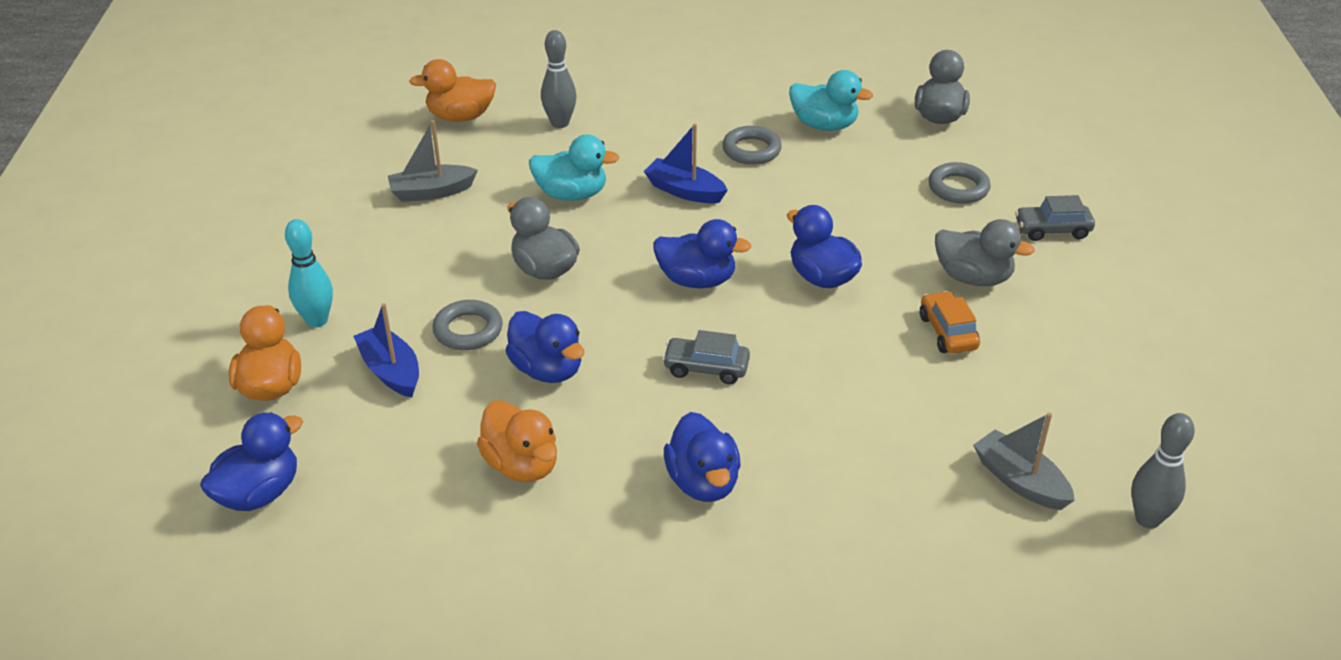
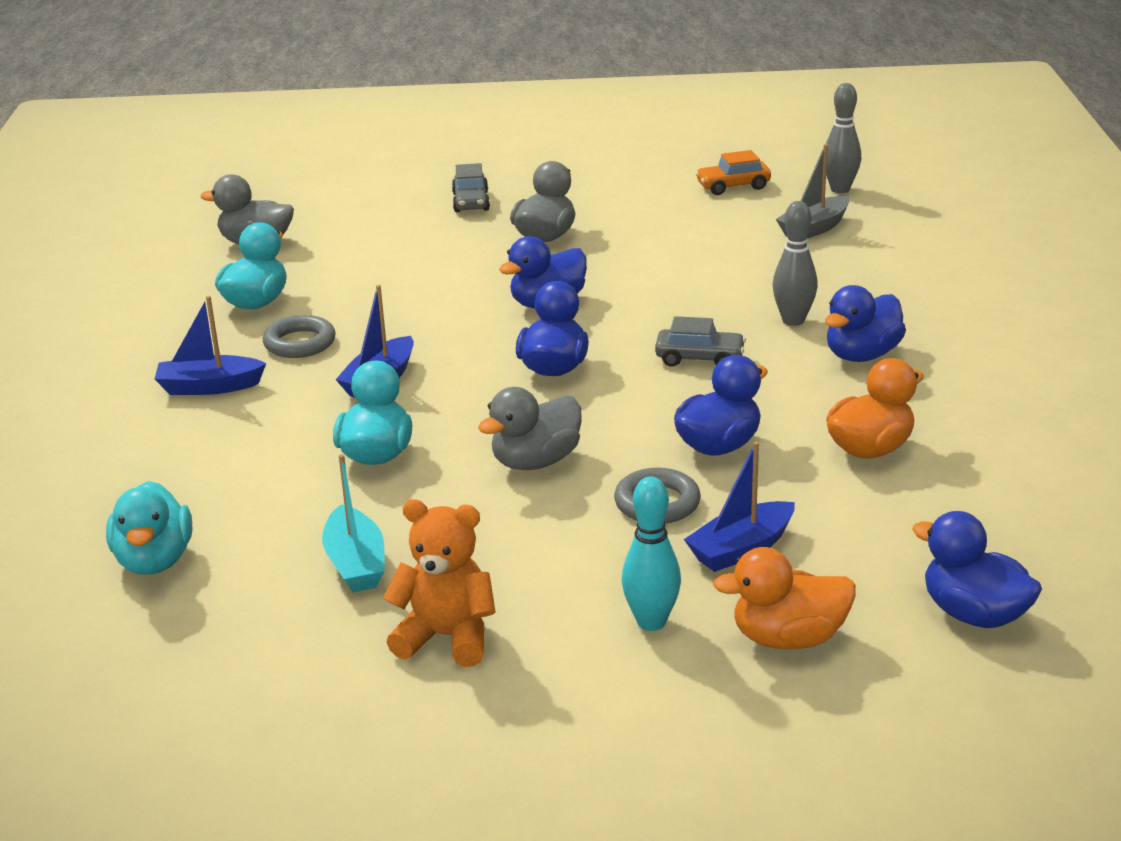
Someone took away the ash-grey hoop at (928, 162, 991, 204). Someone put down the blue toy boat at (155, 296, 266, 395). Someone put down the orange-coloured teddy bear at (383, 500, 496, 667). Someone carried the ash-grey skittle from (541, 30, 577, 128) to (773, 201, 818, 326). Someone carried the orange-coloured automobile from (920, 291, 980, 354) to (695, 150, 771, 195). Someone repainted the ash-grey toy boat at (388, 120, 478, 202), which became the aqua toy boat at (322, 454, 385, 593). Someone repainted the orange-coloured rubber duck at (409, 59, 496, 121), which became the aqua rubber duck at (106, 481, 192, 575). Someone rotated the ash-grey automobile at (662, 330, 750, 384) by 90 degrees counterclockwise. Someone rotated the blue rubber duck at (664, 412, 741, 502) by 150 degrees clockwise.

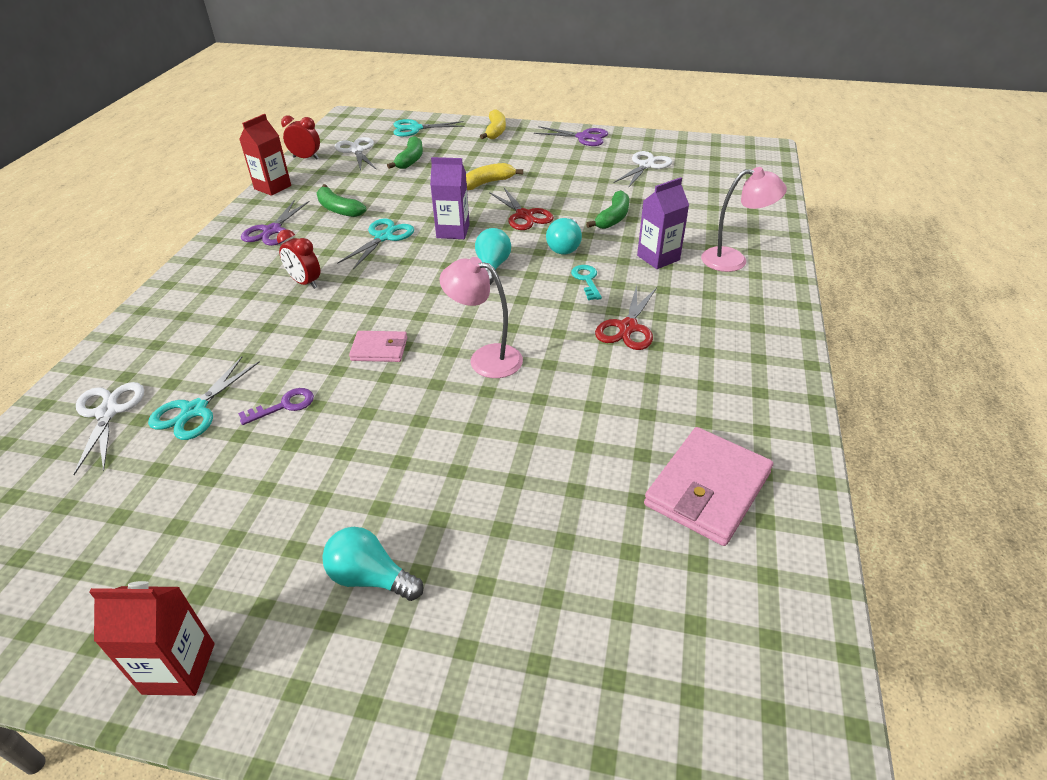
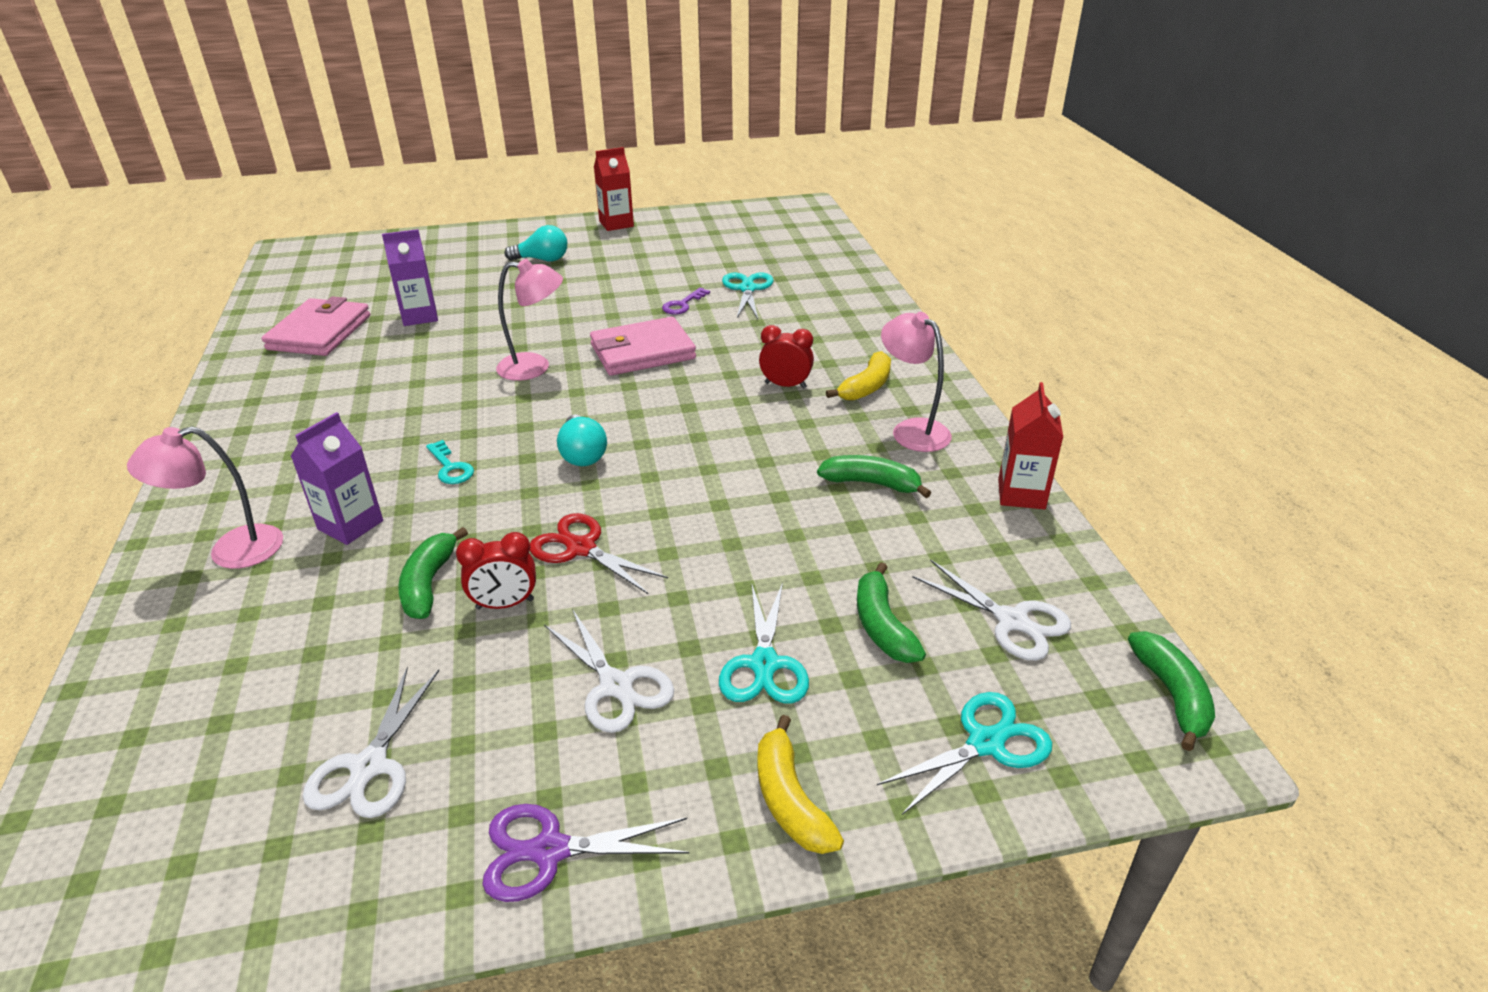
Someone took away the aqua lightbulb at (546, 218, 582, 254). Someone took away the crimson scissors at (595, 285, 657, 350). Someone put down the green toy banana at (1128, 631, 1215, 751). Someone carried the white scissors from (73, 382, 144, 475) to (544, 609, 674, 733). Someone carried the crimson bedside clock from (281, 116, 320, 159) to (456, 532, 536, 609). Someone carried the aqua scissors from (337, 219, 414, 270) to (719, 582, 809, 704). Someone carried the violet milk carton from (430, 157, 470, 239) to (382, 229, 438, 326). Someone carried the yellow toy banana from (466, 163, 523, 190) to (826, 351, 891, 401). Someone swapped the violet scissors at (241, 200, 310, 246) for the rose-pink reading lamp at (881, 312, 952, 452). Someone scaled the rose-pink card wallet at (349, 331, 407, 362) by 1.79.

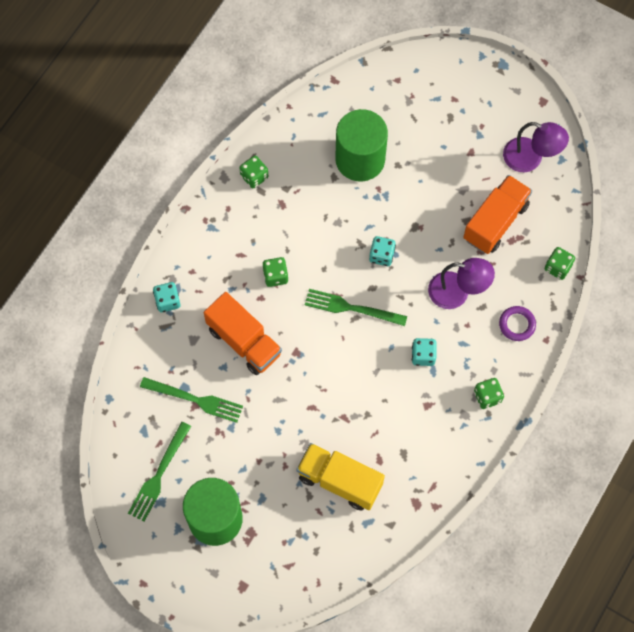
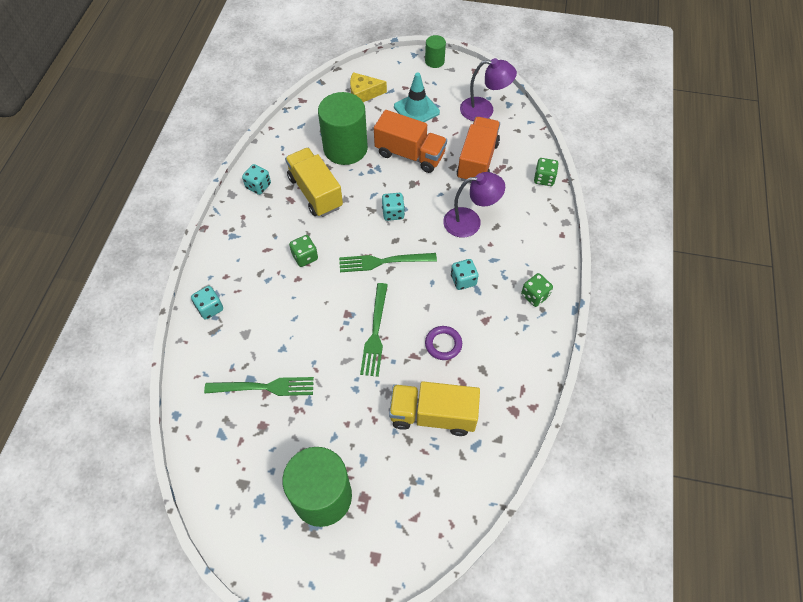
Someone put down the yellow truck at (285, 148, 343, 217). Someone put down the yellow cheese wedge at (350, 72, 387, 102). Someone put down the aqua road cone at (394, 73, 440, 122). Someone put down the green cylinder shape at (425, 35, 446, 68). Someone carried the green fork from (128, 422, 191, 522) to (360, 283, 388, 377). Someone carried the orange-coloured truck from (204, 292, 282, 375) to (374, 110, 447, 173). Someone carried the violet hoop from (499, 306, 536, 341) to (425, 326, 462, 360). Someone repainted the green dice at (239, 156, 268, 188), which became the aqua dice at (242, 164, 271, 195).

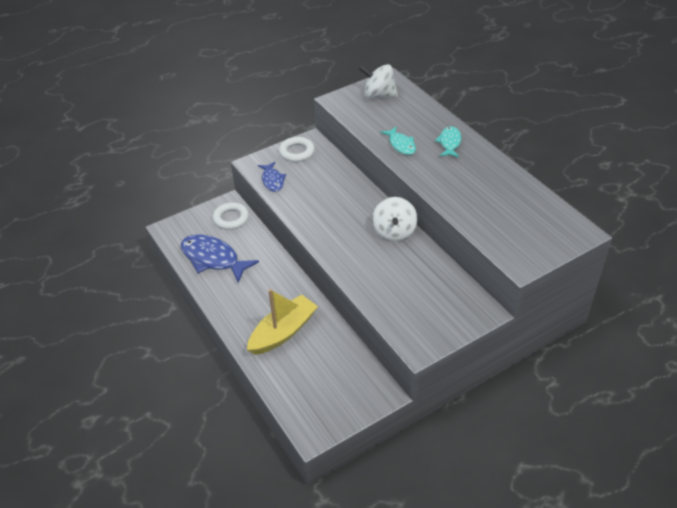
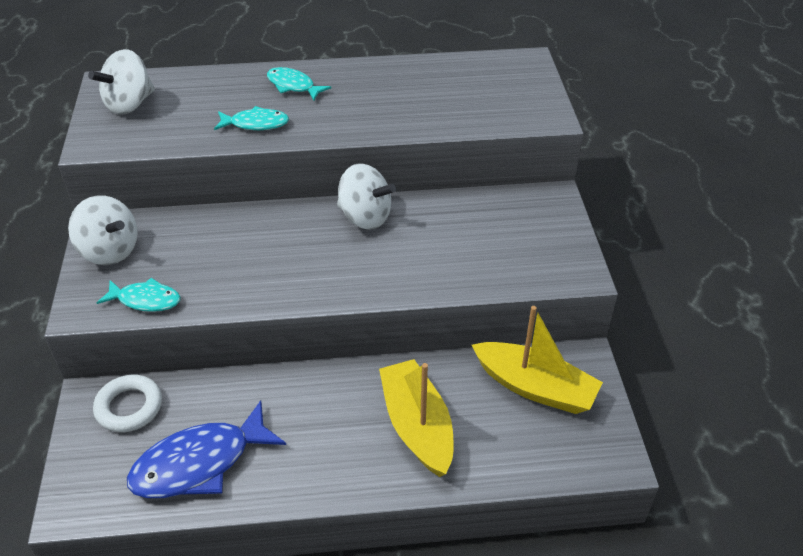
Someone put down the yellow toy boat at (472, 306, 603, 414). Someone swapped the white hoop at (279, 137, 315, 162) for the white whirligig at (68, 195, 138, 265). Someone repainted the blue fish at (258, 162, 286, 192), which became the aqua fish at (97, 278, 181, 312).

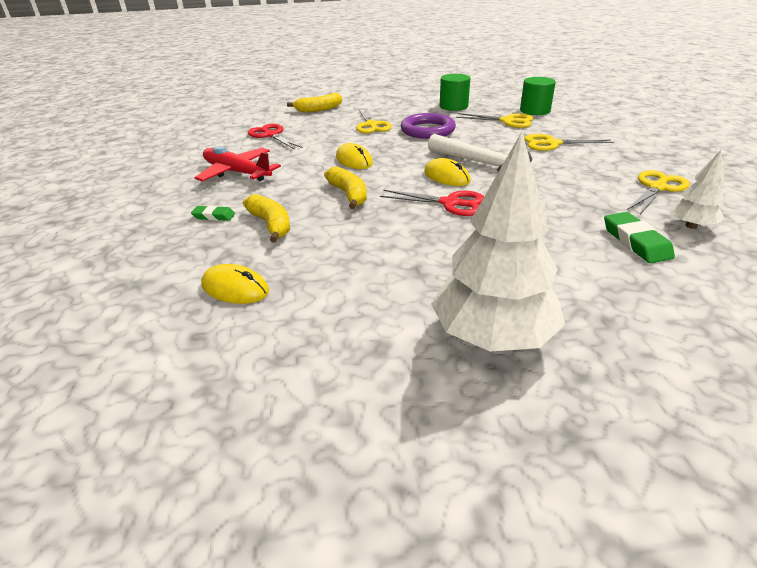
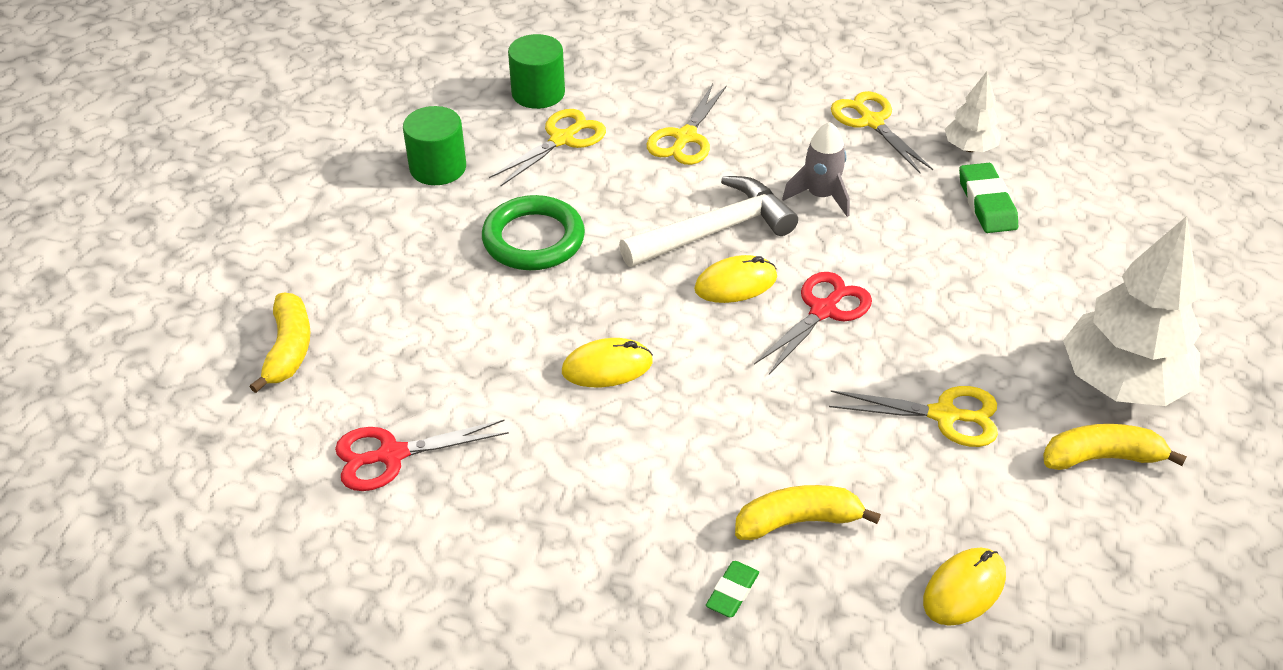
Someone took away the crimson aeroplane at (195, 147, 281, 181). Someone put down the ash-grey toy rocket at (782, 122, 850, 217). Someone carried the yellow toy banana from (324, 166, 367, 209) to (1043, 424, 1187, 470). Someone carried the yellow scissors from (356, 107, 392, 133) to (829, 386, 998, 447). Someone repainted the violet hoop at (401, 113, 456, 139), which became the green hoop at (482, 195, 585, 270). Someone rotated the green eraser at (604, 212, 675, 263) by 75 degrees clockwise.

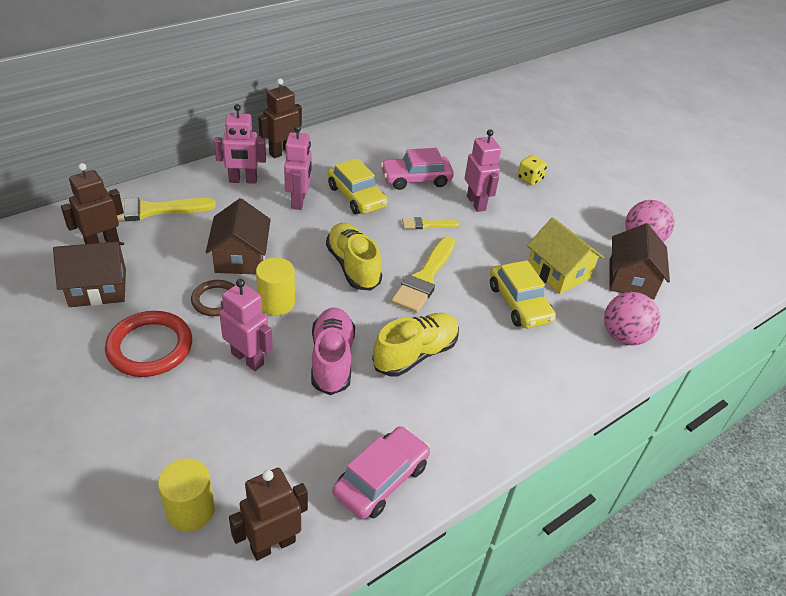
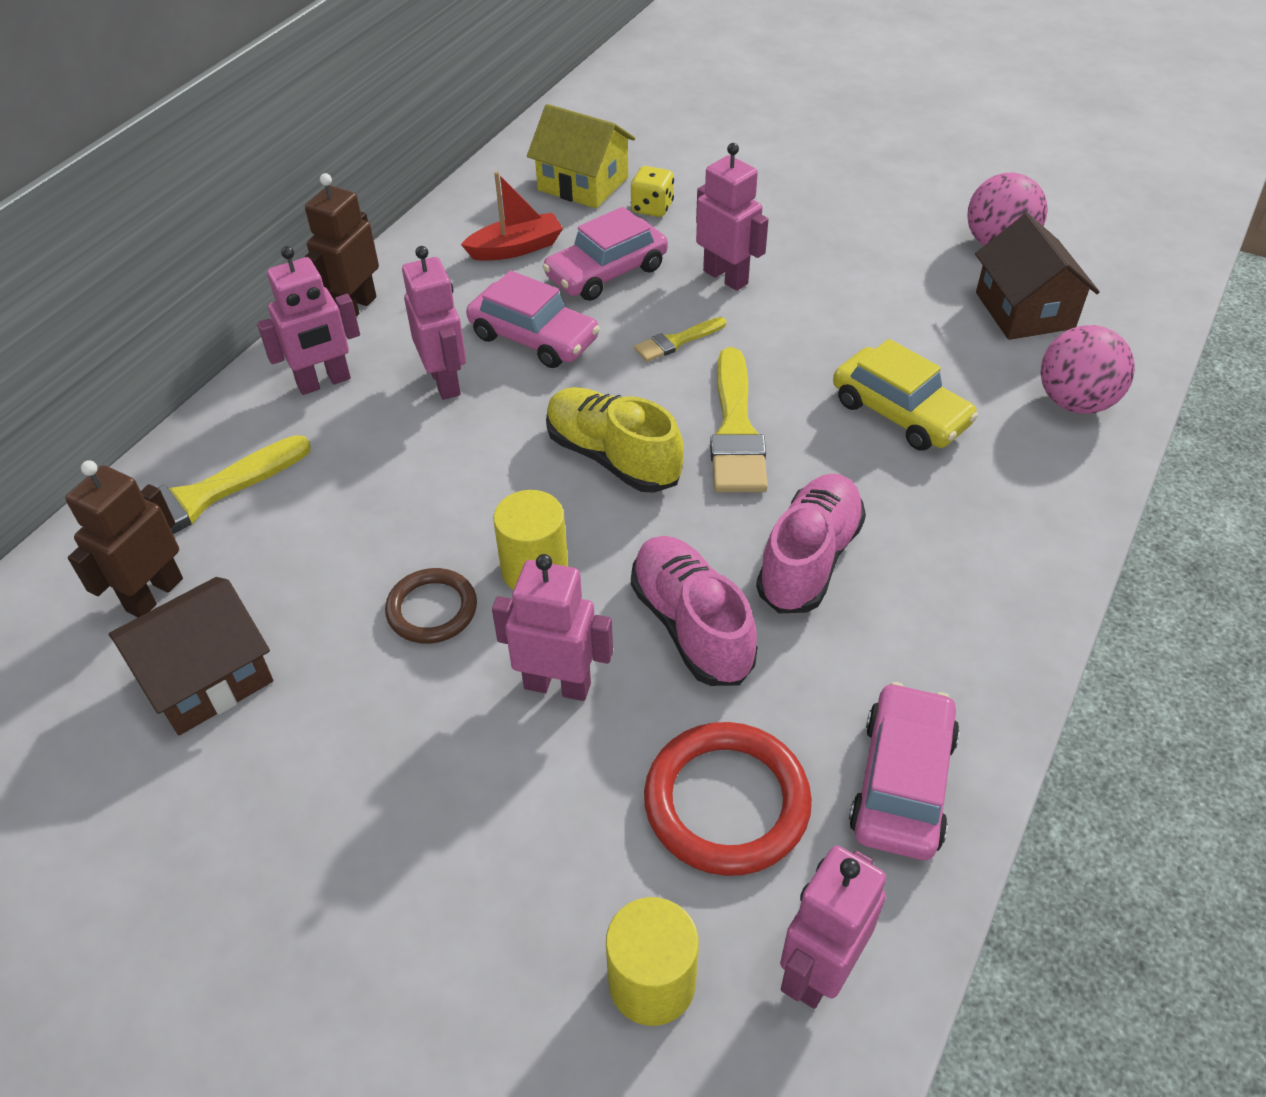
Someone took away the russet toy house at (206, 198, 271, 274). Someone put down the crimson toy boat at (461, 172, 563, 261). Someone carried the crimson hoop from (105, 311, 192, 377) to (644, 722, 812, 876). Someone carried the yellow dice from (518, 155, 547, 185) to (631, 166, 674, 217). Someone carried the yellow toy house from (527, 217, 604, 294) to (527, 104, 635, 209). Someone repainted the russet toy robot at (229, 468, 308, 561), which became the rose-pink toy robot at (780, 845, 886, 1009). Someone repainted the yellow automobile at (328, 158, 388, 214), which became the rose-pink automobile at (466, 270, 600, 368). Someone repainted the yellow sneaker at (372, 313, 459, 376), which became the rose-pink sneaker at (756, 473, 866, 613).

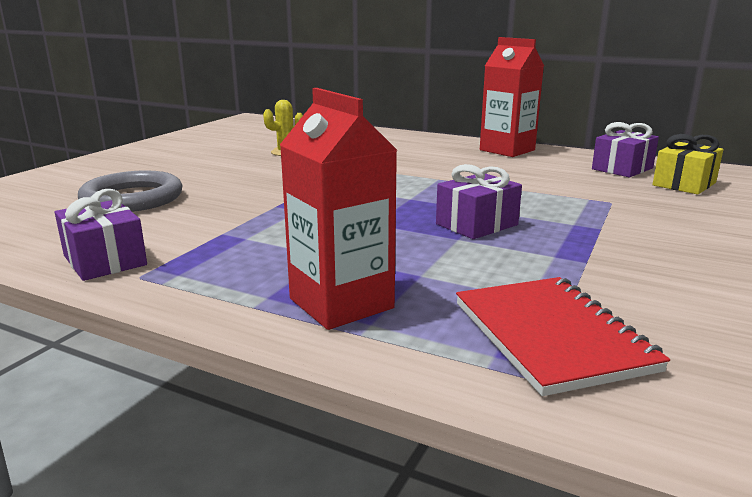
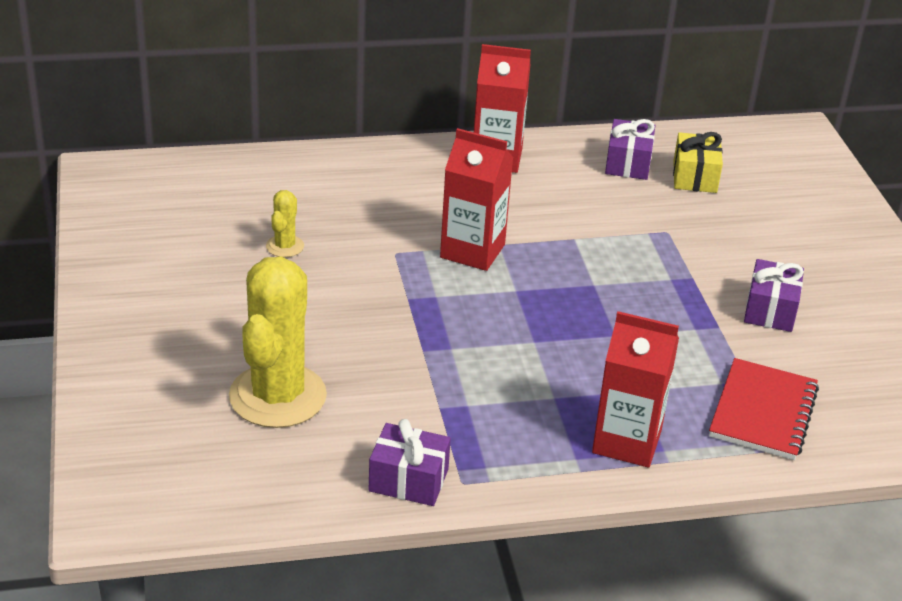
Someone put down the crimson milk carton at (440, 128, 513, 271). Someone carried the violet wrapped gift from (436, 164, 522, 239) to (744, 259, 804, 332). Someone swapped the ash-grey hoop at (78, 170, 182, 212) for the yellow cactus at (229, 256, 327, 428). Someone rotated the crimson notebook at (456, 277, 670, 396) by 75 degrees clockwise.

